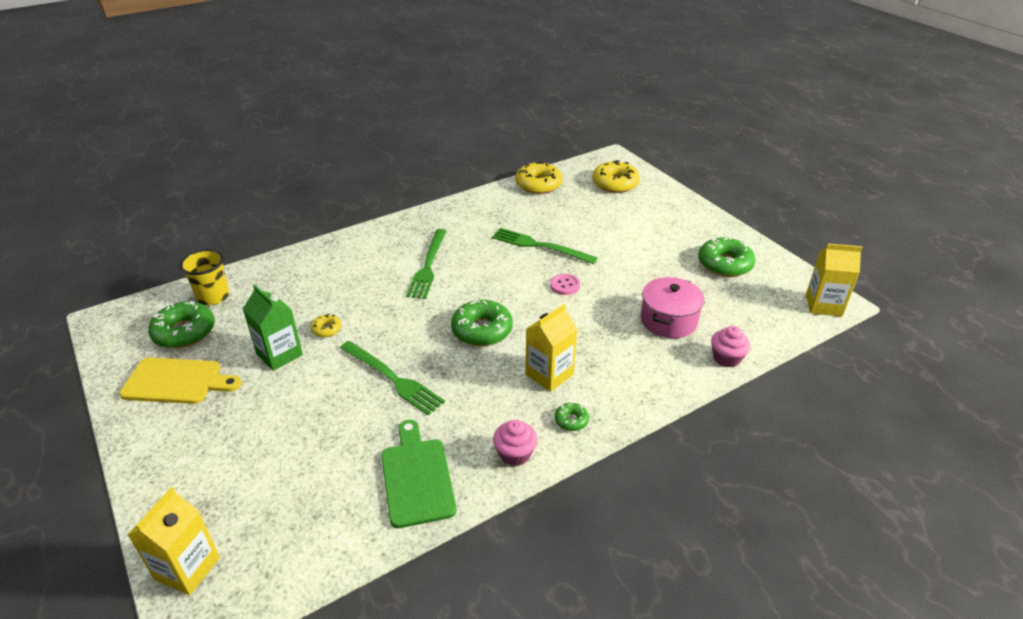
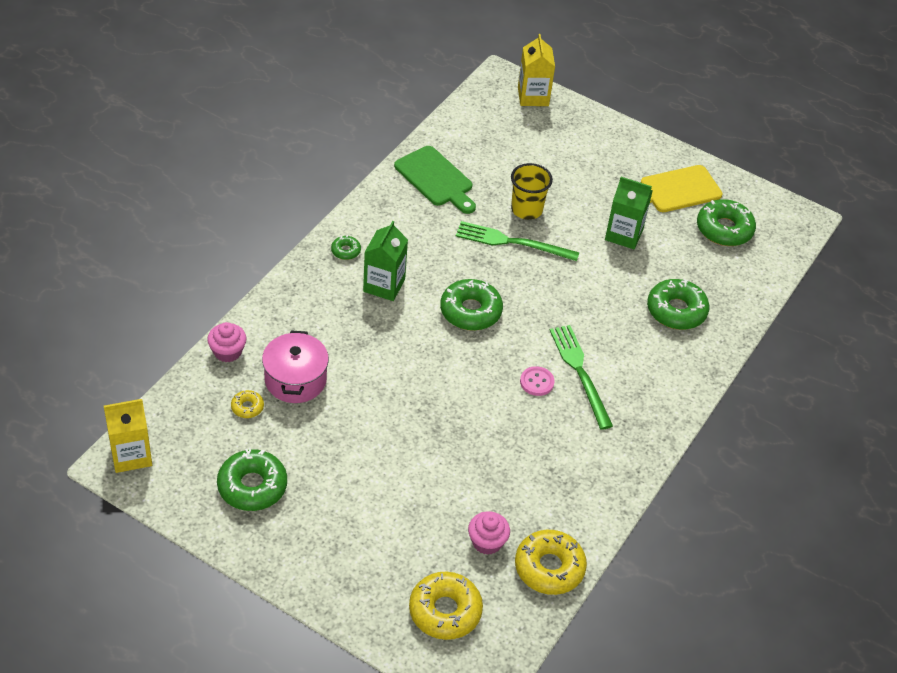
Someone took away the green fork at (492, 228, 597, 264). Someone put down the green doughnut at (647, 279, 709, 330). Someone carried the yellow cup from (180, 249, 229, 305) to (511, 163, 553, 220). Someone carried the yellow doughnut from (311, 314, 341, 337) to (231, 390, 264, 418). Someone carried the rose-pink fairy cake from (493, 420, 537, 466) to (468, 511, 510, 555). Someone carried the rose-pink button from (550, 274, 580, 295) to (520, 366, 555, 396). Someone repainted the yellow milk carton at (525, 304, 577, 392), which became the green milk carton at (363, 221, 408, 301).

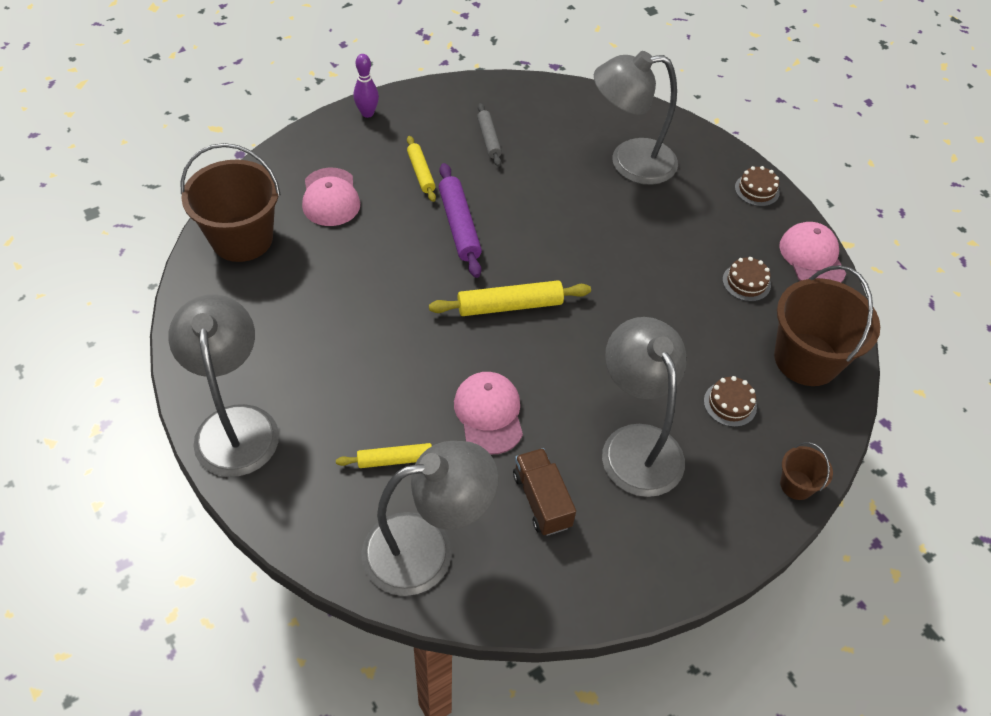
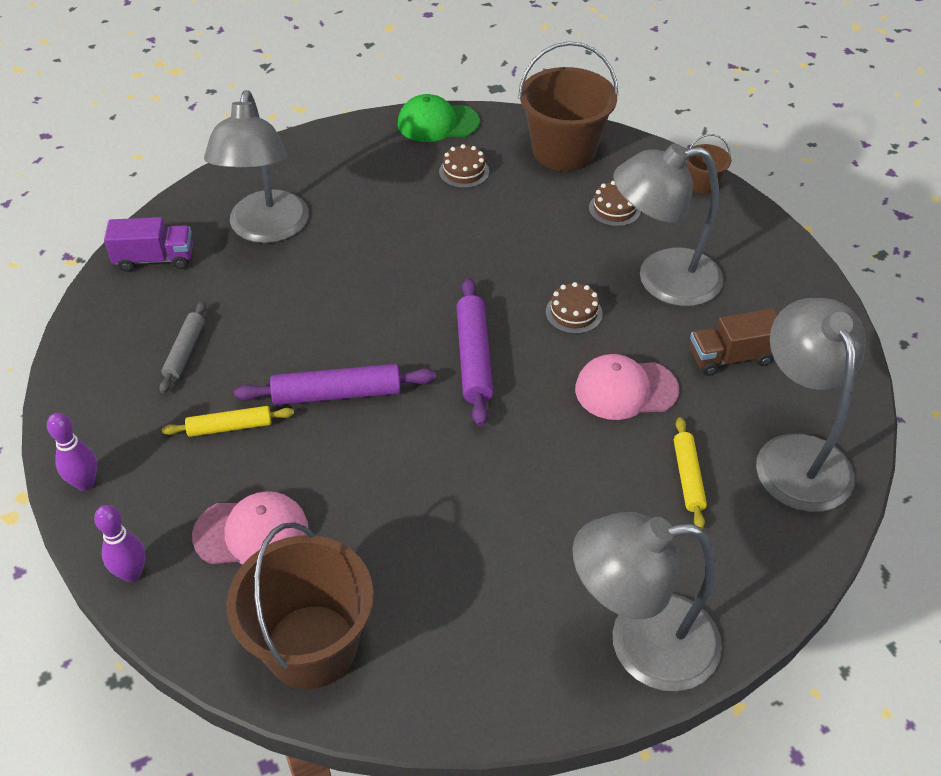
Someone put down the violet skittle at (94, 505, 145, 582). Someone put down the violet truck at (104, 217, 193, 272). Someone carried the russet layer cake from (735, 166, 780, 206) to (546, 282, 603, 334). Someone repainted the yellow pastry roller at (429, 280, 591, 316), which became the violet pastry roller at (456, 278, 493, 427). Someone repainted the rose-pink cap at (779, 222, 846, 283), which became the green cap at (397, 94, 480, 142). Someone rotated the ash-grey pastry roller at (477, 103, 502, 167) by 75 degrees counterclockwise.

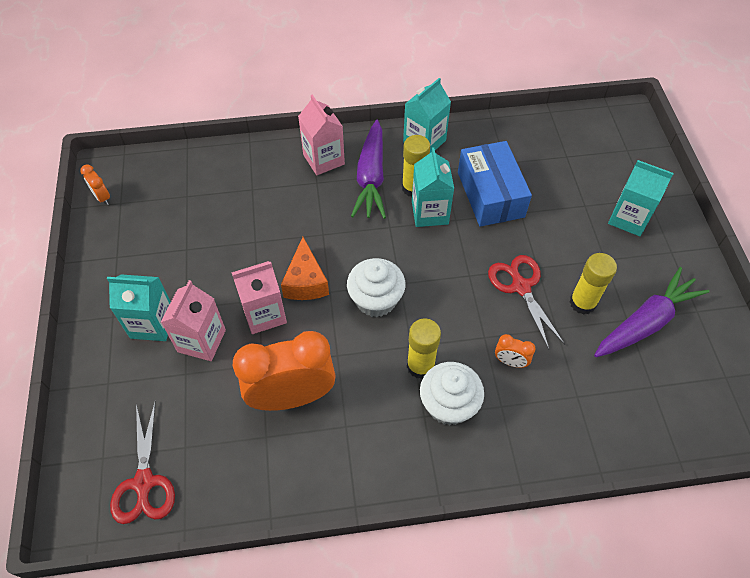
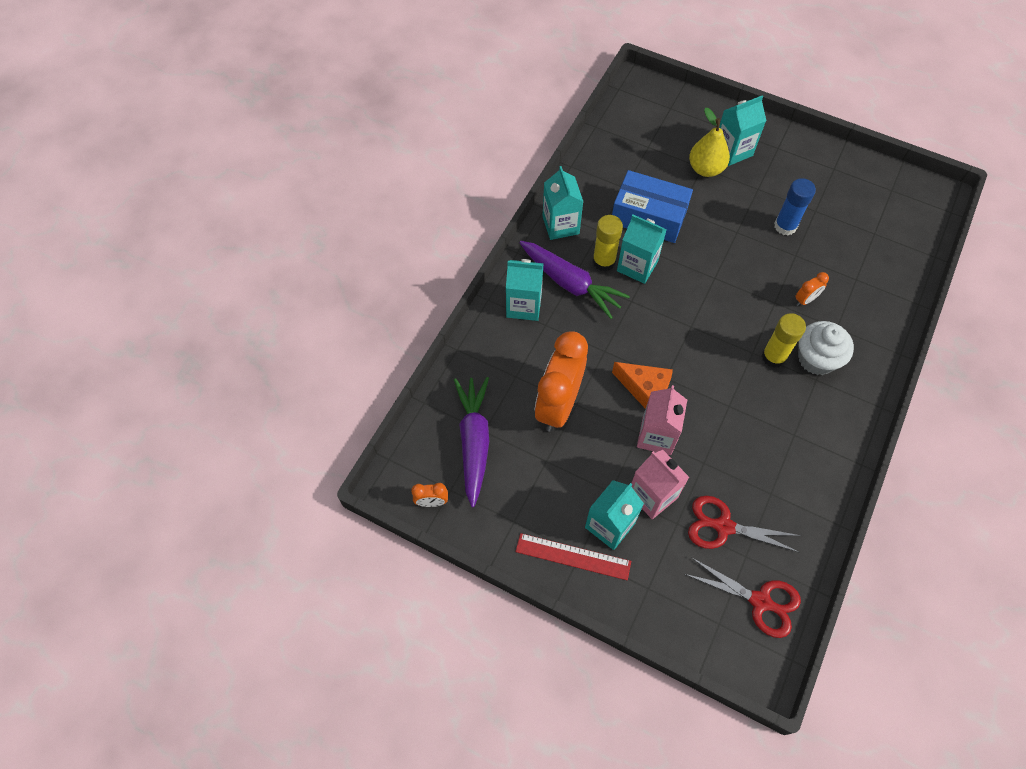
Someone took away the white fairy cake at (347, 258, 405, 317). Someone put down the crimson ruler at (515, 533, 631, 580). Someone put down the yellow pear fruit at (689, 108, 730, 177). Someone carried the orange-coloured bedside clock from (233, 331, 336, 411) to (535, 331, 588, 432). Someone carried the crimson scissors from (488, 255, 565, 349) to (688, 496, 802, 553). Someone carried the violet carrot from (594, 267, 709, 357) to (454, 377, 489, 507). Someone repainted the rose-pink milk carton at (298, 95, 345, 175), which became the aqua milk carton at (506, 259, 544, 321). Someone repainted the yellow stick of glue at (569, 253, 617, 315), which became the blue stick of glue at (774, 178, 816, 236).

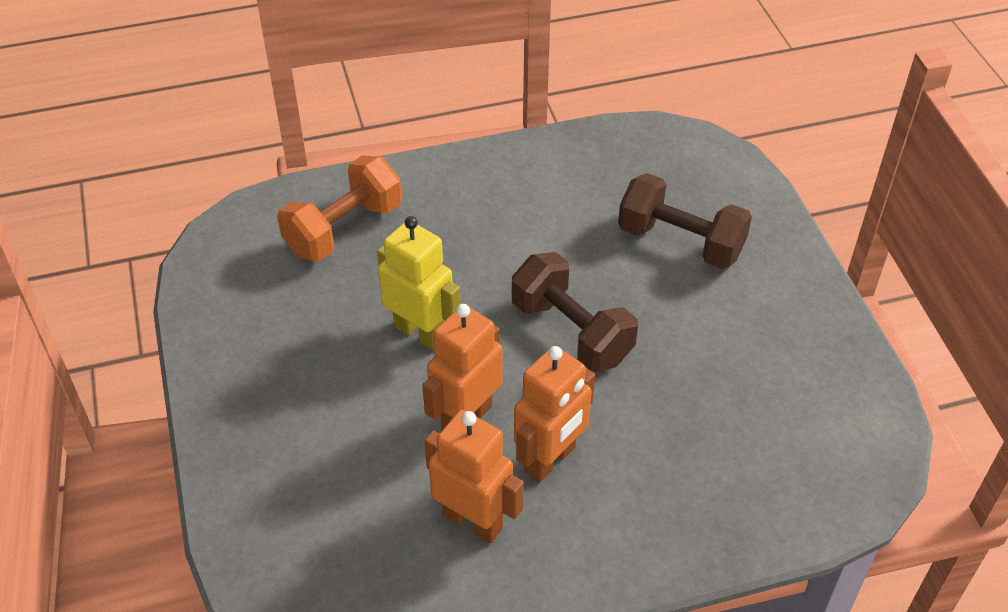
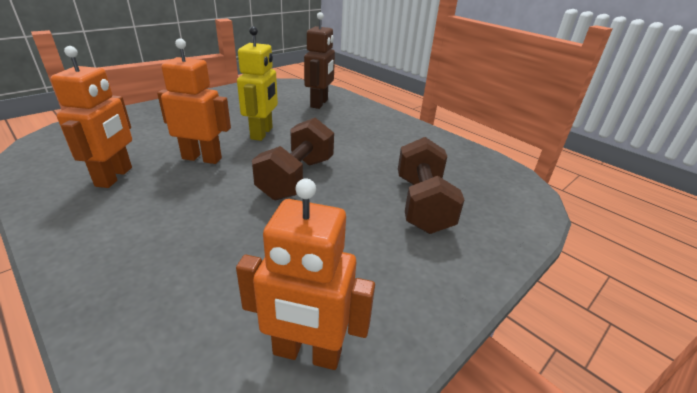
Someone carried the orange-coloured toy robot from (514, 346, 595, 483) to (236, 178, 375, 370). Someone swapped the orange-coloured hand weight at (277, 156, 402, 261) for the russet toy robot at (304, 12, 335, 109).

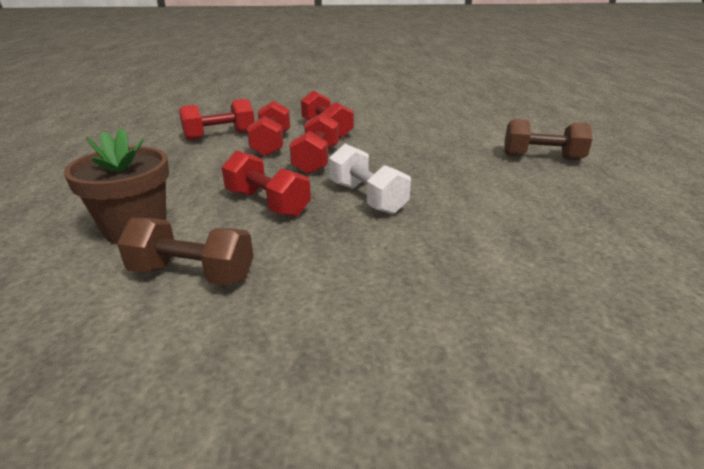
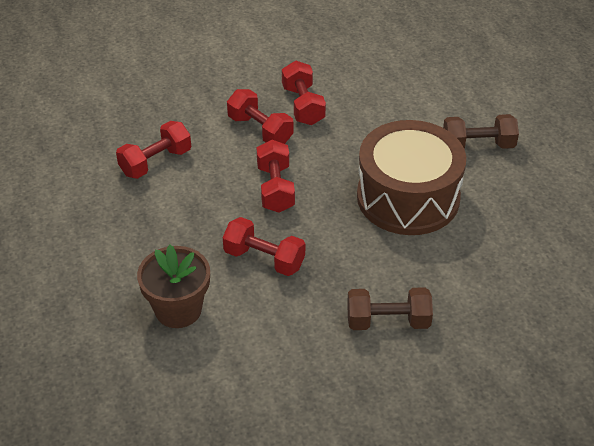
Someone took away the white hand weight at (329, 144, 411, 214). Someone put down the russet drum at (357, 120, 466, 235). Someone carried the russet hand weight from (117, 218, 254, 286) to (347, 287, 433, 330). Someone carried the crimson hand weight from (247, 101, 290, 157) to (282, 61, 326, 125).

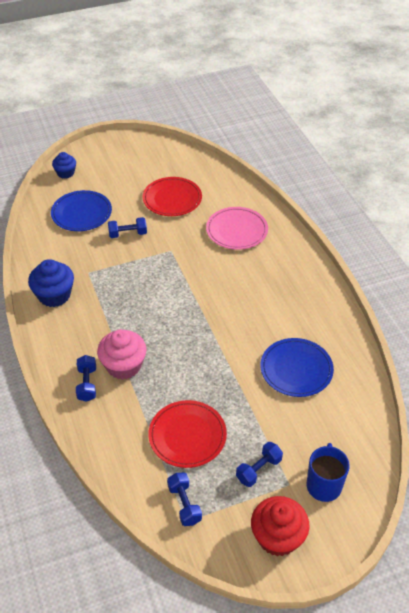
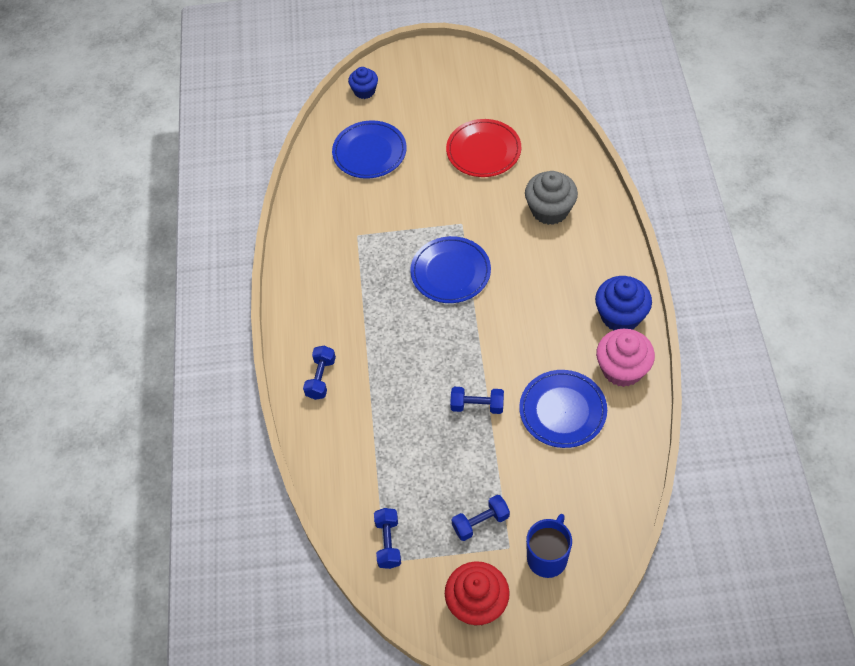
Someone took away the crimson plate at (148, 400, 227, 468). Someone put down the blue plate at (410, 236, 491, 303). Someone carried the blue fairy cake from (28, 259, 74, 307) to (595, 276, 652, 331). Someone carried the rose-pink fairy cake from (97, 329, 147, 380) to (596, 329, 655, 387). Someone carried the blue hand weight from (108, 217, 147, 238) to (450, 387, 504, 414). Someone swapped the rose-pink plate at (206, 207, 268, 250) for the ash-grey fairy cake at (525, 171, 578, 225).

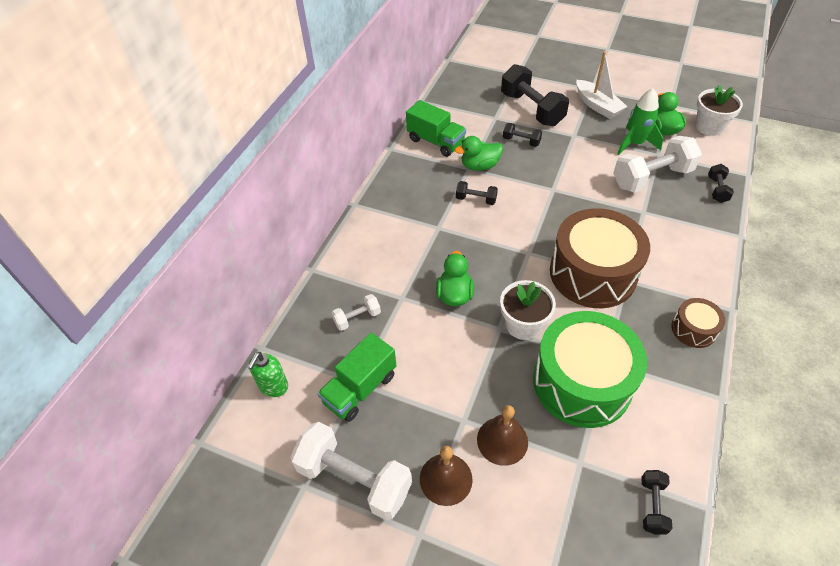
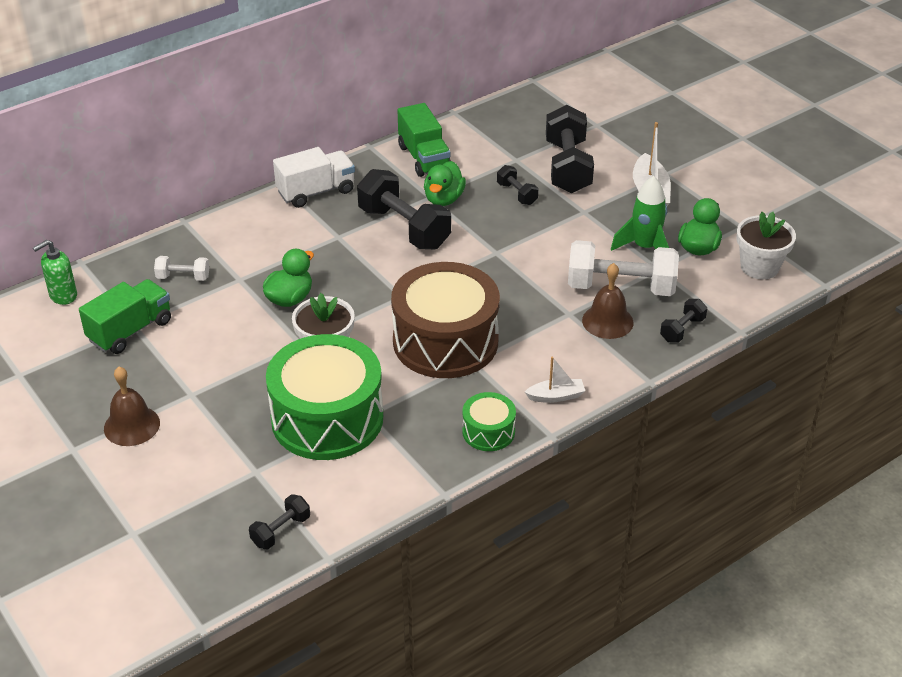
Someone took away the white hand weight at (290, 422, 412, 521). Someone put down the white truck at (273, 147, 355, 208). Someone put down the white toy boat at (525, 357, 585, 403). Someone carried the russet bell from (477, 405, 528, 466) to (582, 263, 634, 339). Someone repainted the russet drum at (671, 298, 725, 348), which became the green drum at (462, 392, 516, 451). Someone rotated the green truck at (318, 333, 397, 422) by 150 degrees clockwise. Someone rotated the green rubber duck at (455, 136, 503, 171) by 90 degrees counterclockwise. Someone scaled the jet-black hand weight at (456, 181, 498, 205) by 2.06.

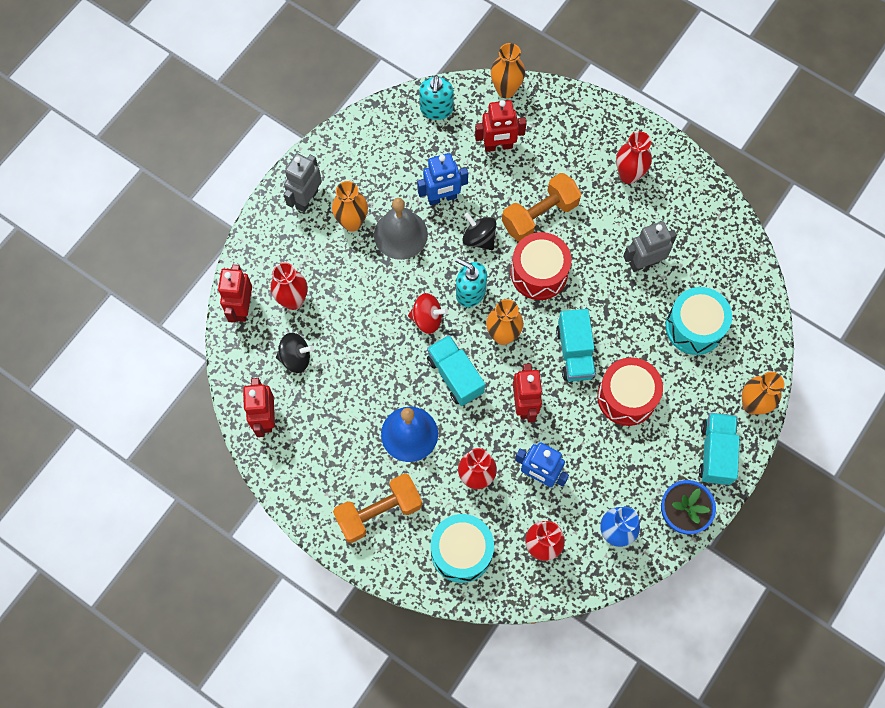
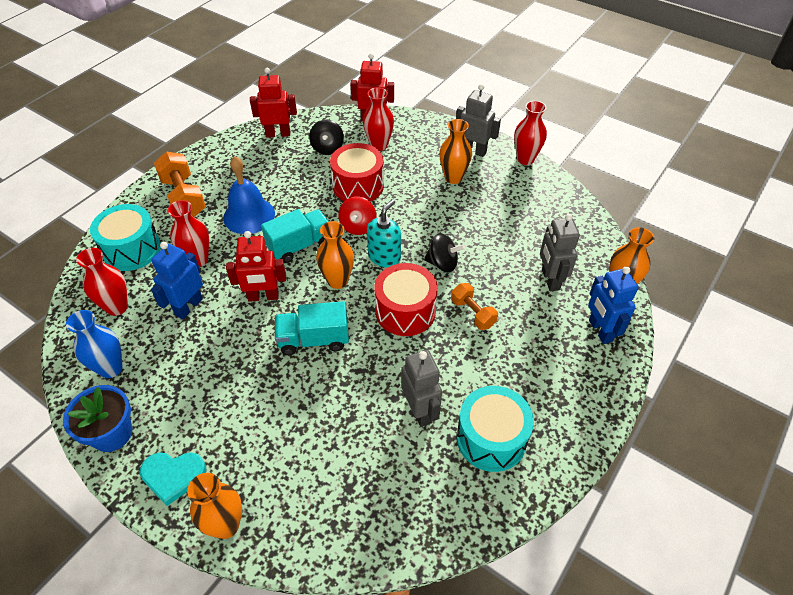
Someone took away the ash-grey bell at (374, 198, 428, 260). Someone took away the aqua pump bottle at (419, 75, 454, 120). Someone carried the blue toy robot from (417, 153, 468, 205) to (588, 266, 639, 344). Someone carried the crimson drum from (597, 357, 663, 426) to (330, 143, 384, 201). Someone carried the crimson flower vase from (616, 131, 652, 184) to (514, 101, 547, 165). Someone carried the aqua drum from (666, 287, 732, 355) to (457, 386, 534, 472). Someone swapped the aqua truck at (699, 413, 740, 485) for the aqua heart shape at (140, 452, 206, 506). Someone repainted the crimson toy robot at (475, 100, 527, 152), which became the ash-grey toy robot at (540, 214, 580, 291). Someone rotated the jet-black whirligig at (462, 212, 496, 250) by 60 degrees clockwise. Someone scaled the orange-coloured hand weight at (502, 173, 581, 242) by 0.60.

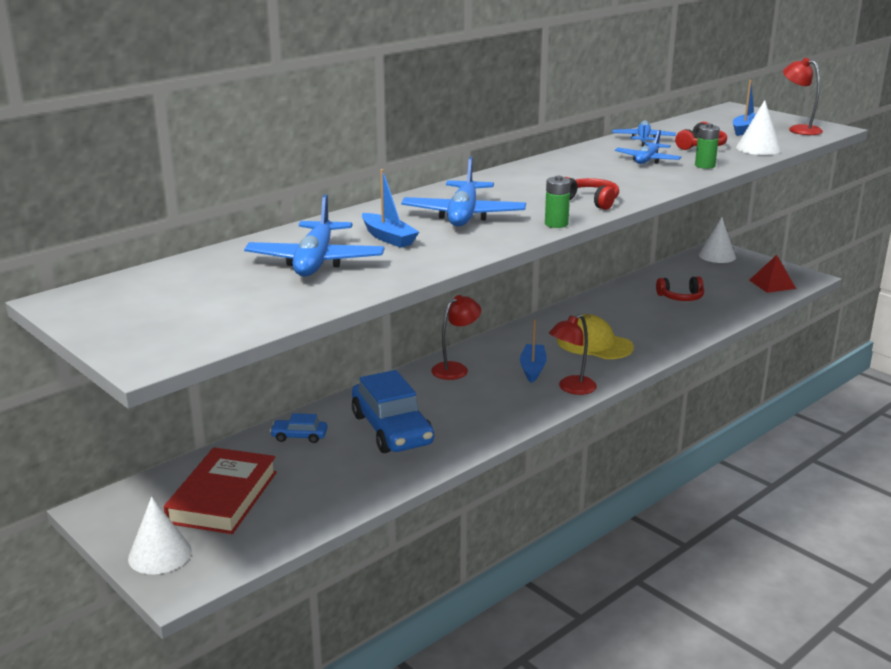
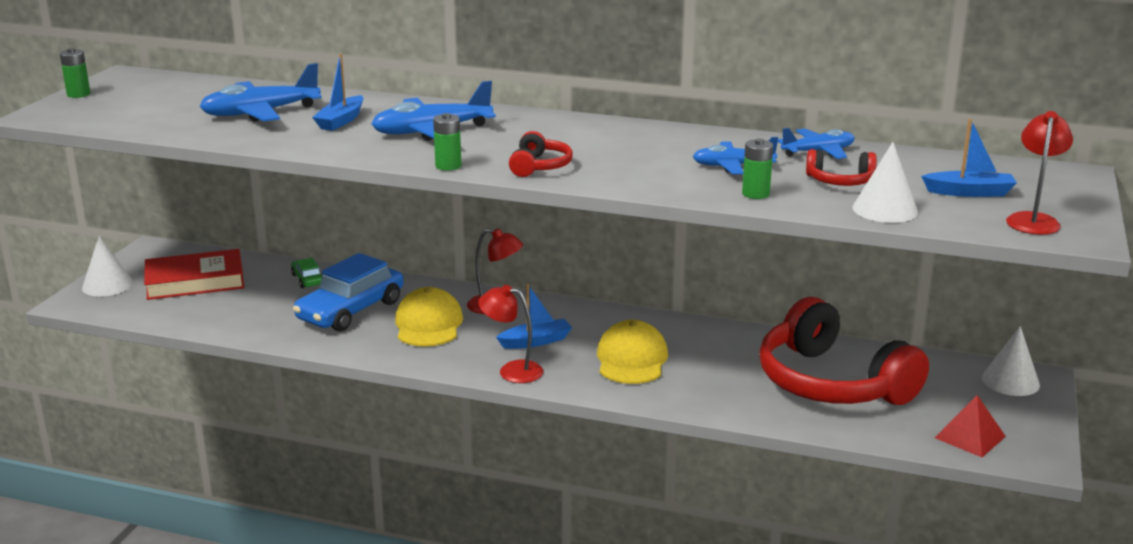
Someone put down the green AA battery at (60, 48, 90, 98). Someone put down the yellow cap at (395, 287, 463, 347). Someone repainted the blue automobile at (270, 413, 328, 443), which became the green automobile at (291, 258, 322, 288). Someone scaled the crimson over-ear headphones at (656, 276, 704, 301) by 2.39.

